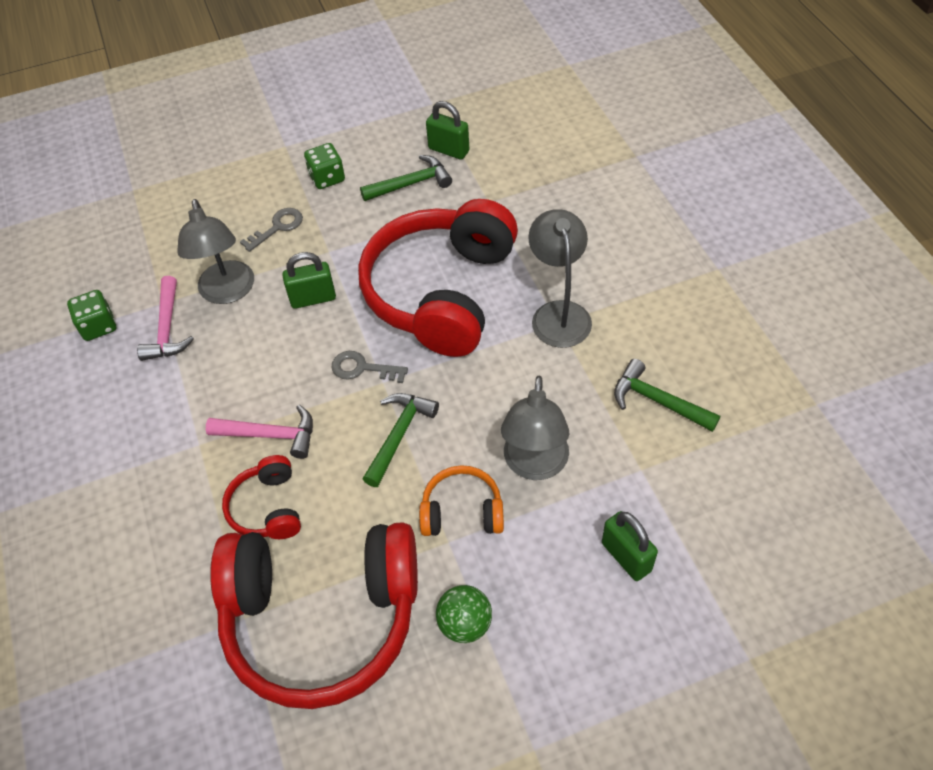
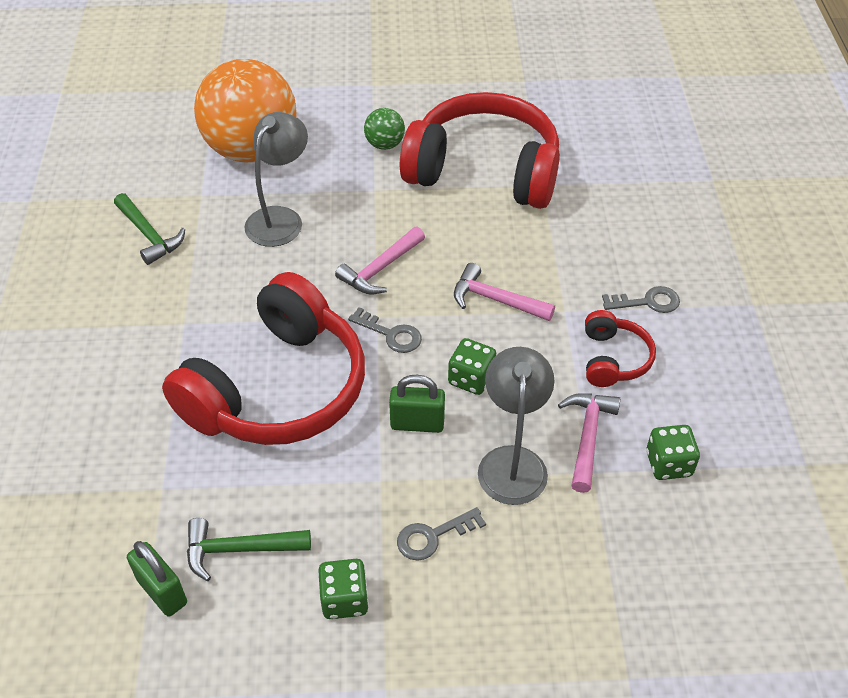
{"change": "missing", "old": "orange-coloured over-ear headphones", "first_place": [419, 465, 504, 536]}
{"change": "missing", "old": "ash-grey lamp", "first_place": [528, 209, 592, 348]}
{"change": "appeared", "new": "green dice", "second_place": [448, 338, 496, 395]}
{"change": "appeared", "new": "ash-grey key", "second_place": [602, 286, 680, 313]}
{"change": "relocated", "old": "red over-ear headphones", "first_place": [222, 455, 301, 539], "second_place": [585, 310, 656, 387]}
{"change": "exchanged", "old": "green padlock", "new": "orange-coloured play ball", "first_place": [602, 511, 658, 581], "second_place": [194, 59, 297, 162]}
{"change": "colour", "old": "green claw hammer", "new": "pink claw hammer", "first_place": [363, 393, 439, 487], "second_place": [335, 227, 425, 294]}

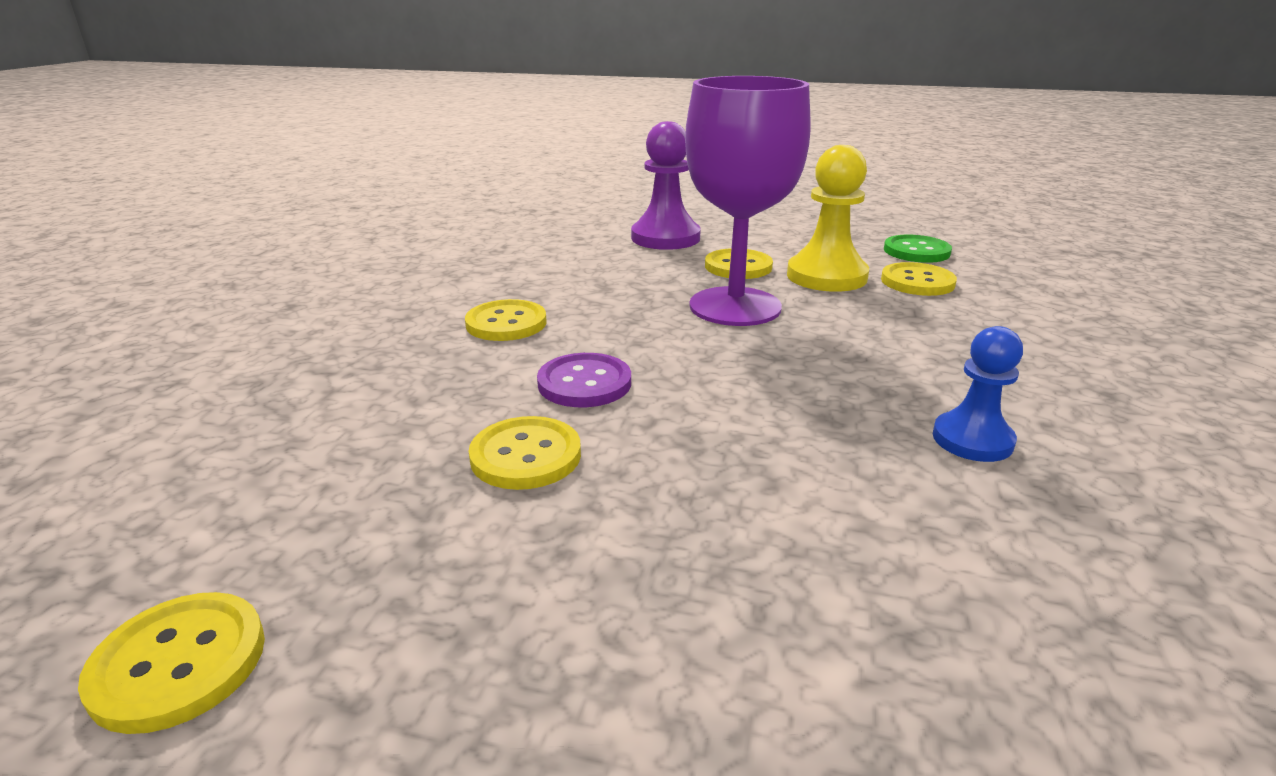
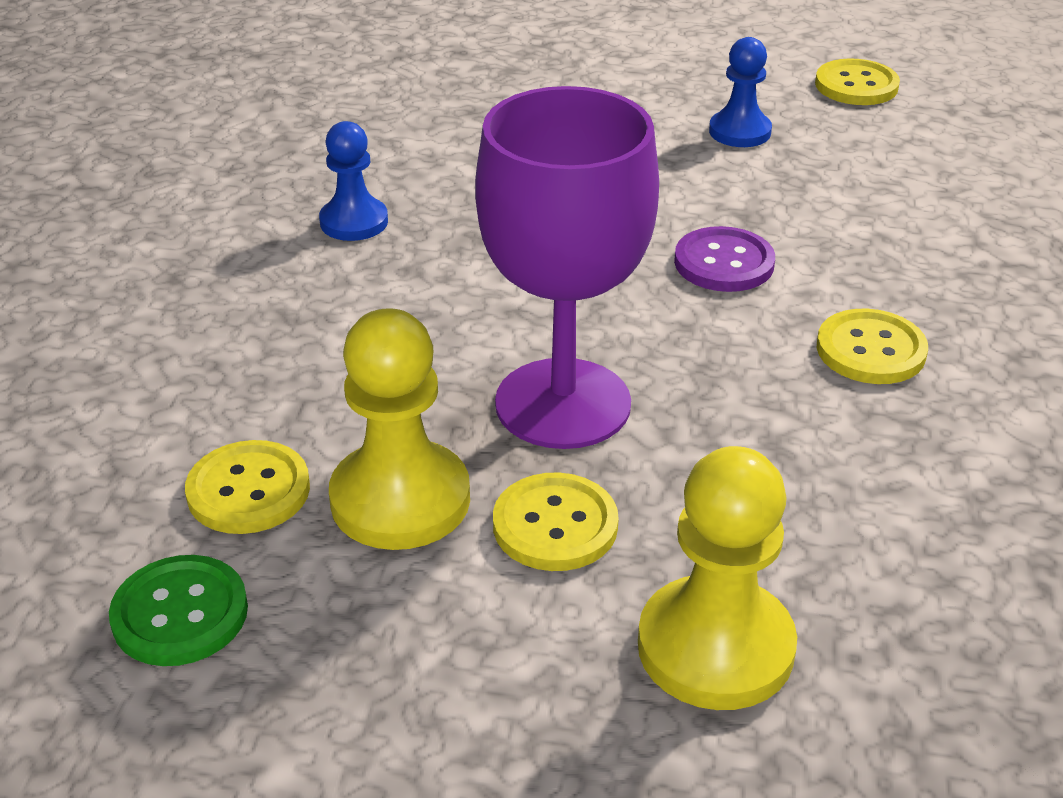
{"change": "missing", "old": "bright yellow button", "first_place": [469, 416, 581, 490]}
{"change": "appeared", "new": "royal blue chess pawn", "second_place": [709, 37, 772, 147]}
{"change": "colour", "old": "violet chess pawn", "new": "bright yellow chess pawn", "first_place": [631, 121, 701, 250], "second_place": [638, 446, 797, 710]}

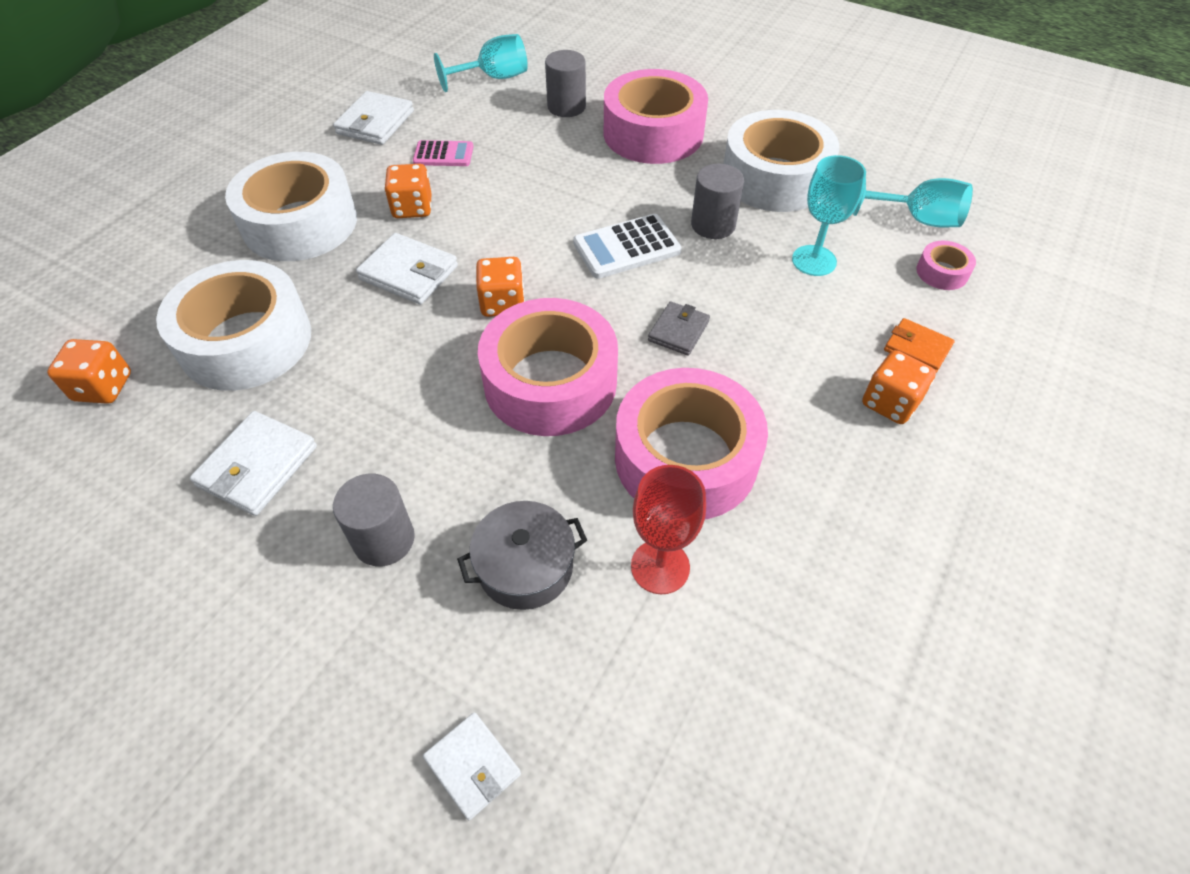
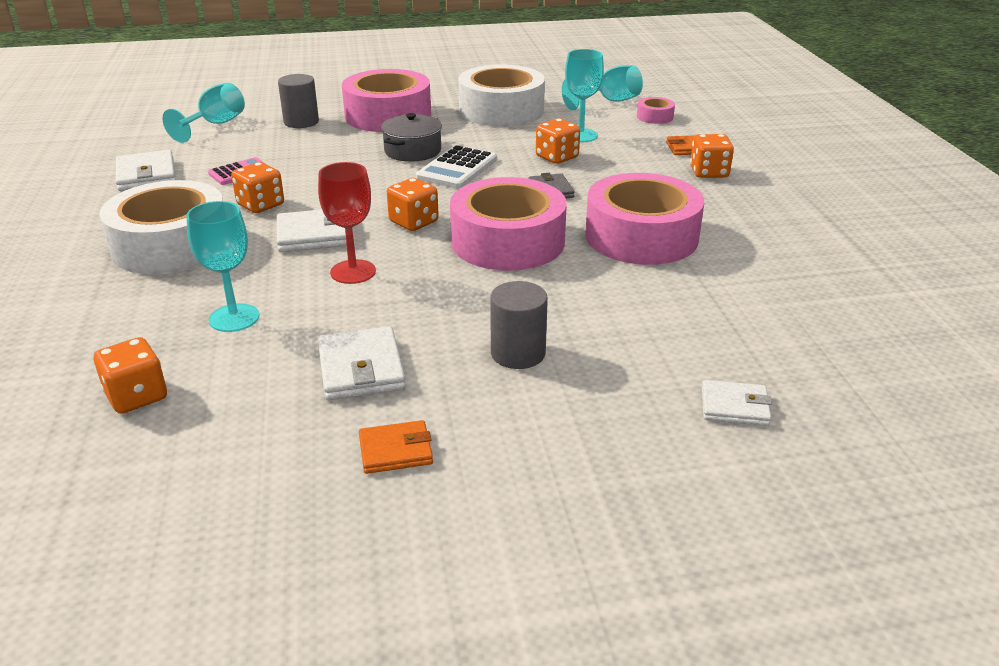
{"change": "missing", "old": "ash-grey solid cylinder", "first_place": [691, 164, 744, 239]}
{"change": "appeared", "new": "orange-coloured billfold", "second_place": [359, 420, 433, 474]}
{"change": "appeared", "new": "orange-coloured dice", "second_place": [536, 119, 580, 164]}
{"change": "relocated", "old": "ash-grey pot", "first_place": [457, 501, 587, 610], "second_place": [381, 113, 442, 162]}
{"change": "relocated", "old": "red chalice", "first_place": [631, 465, 706, 594], "second_place": [318, 162, 376, 284]}
{"change": "exchanged", "old": "white tape", "new": "turquoise chalice", "first_place": [156, 260, 311, 391], "second_place": [186, 201, 259, 332]}

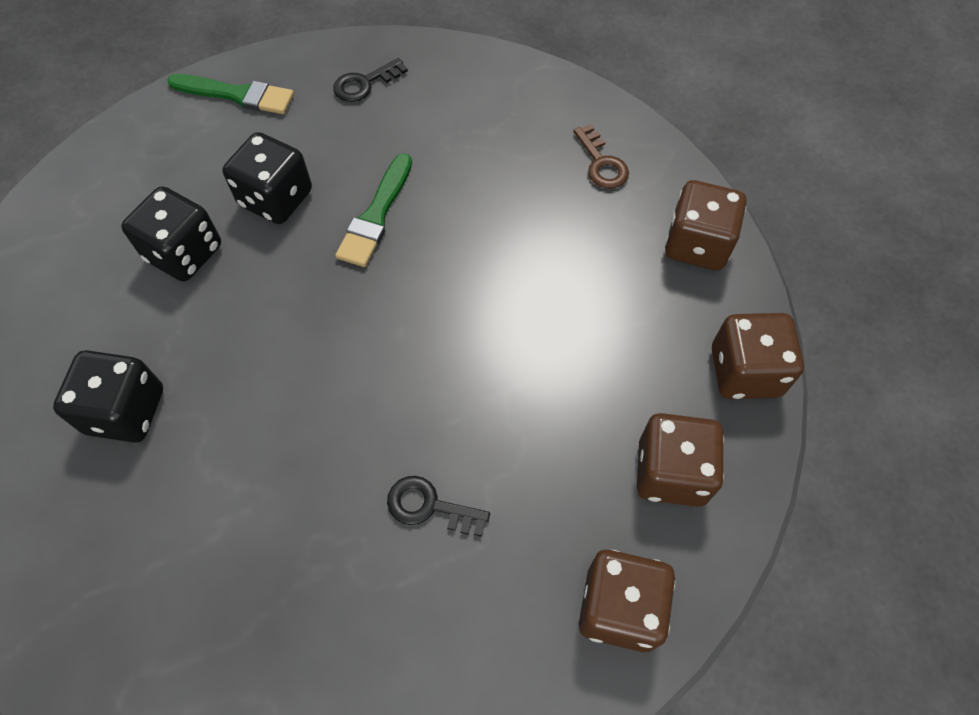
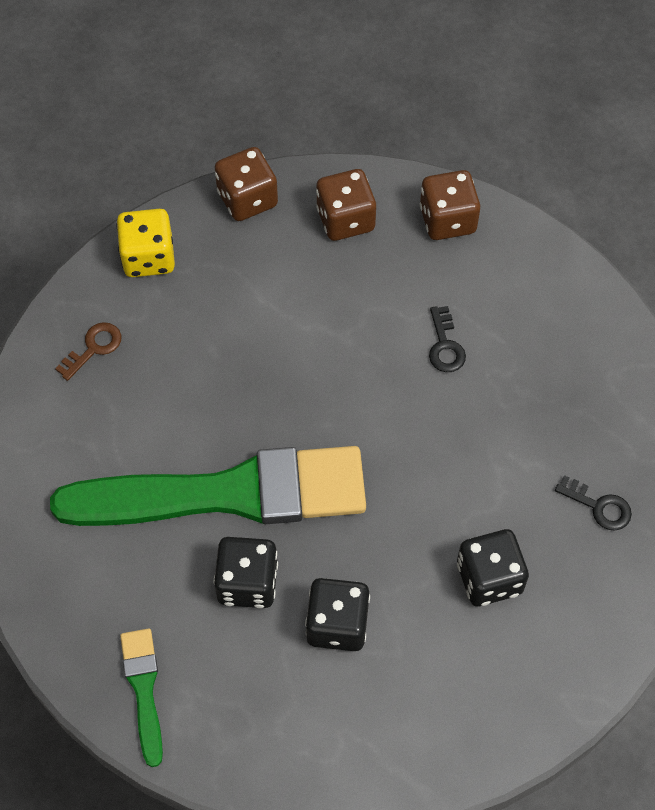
{"change": "relocated", "old": "black key", "first_place": [333, 58, 408, 102], "second_place": [555, 475, 632, 531]}
{"change": "colour", "old": "brown dice", "new": "bright yellow dice", "first_place": [665, 180, 746, 270], "second_place": [116, 209, 175, 277]}
{"change": "size", "old": "green brush", "first_place": [335, 153, 412, 267], "second_place": [50, 446, 366, 526], "factor": 2.39}

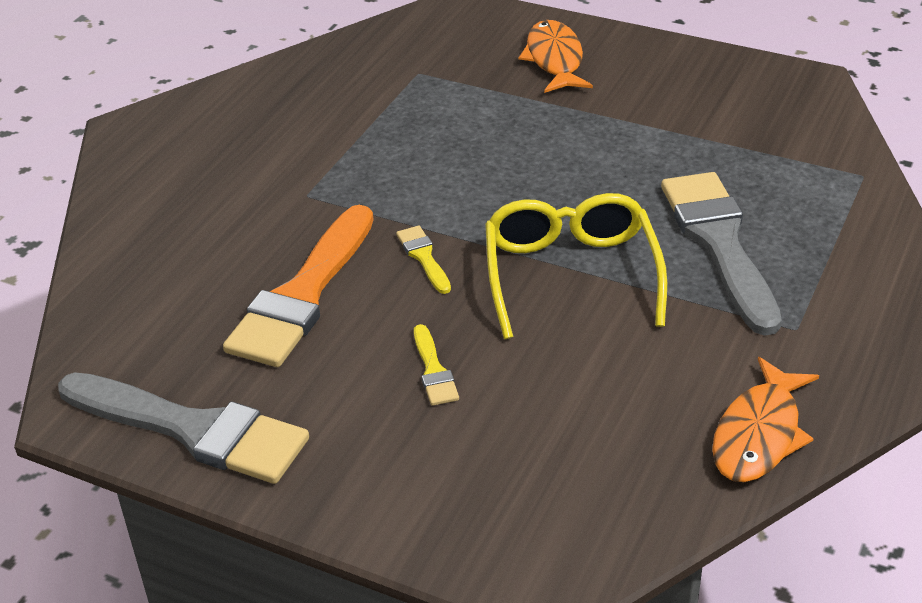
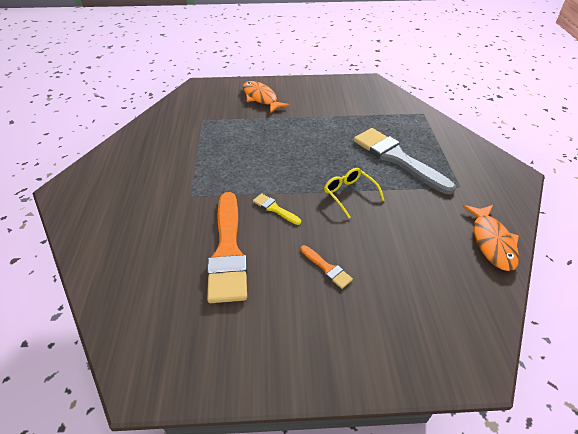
{"change": "missing", "old": "ash-grey brush", "first_place": [58, 372, 309, 484]}
{"change": "colour", "old": "bright yellow brush", "new": "orange-coloured brush", "first_place": [414, 324, 459, 406], "second_place": [300, 245, 353, 289]}
{"change": "size", "old": "bright yellow eyeglasses", "first_place": [485, 193, 667, 339], "second_place": [324, 168, 385, 218], "factor": 0.58}

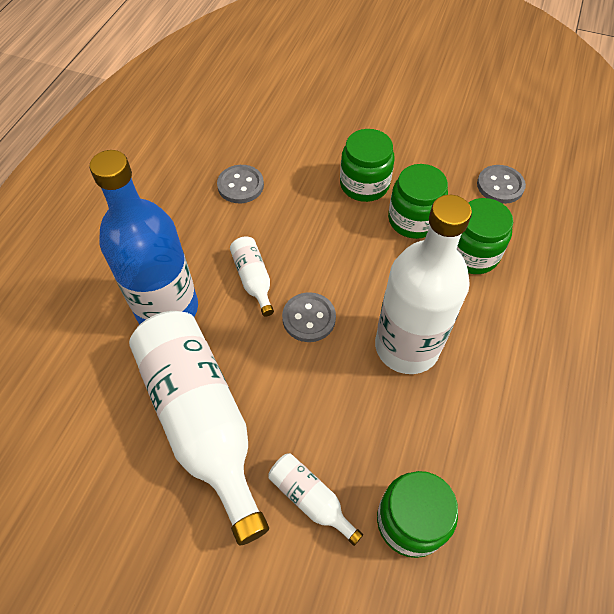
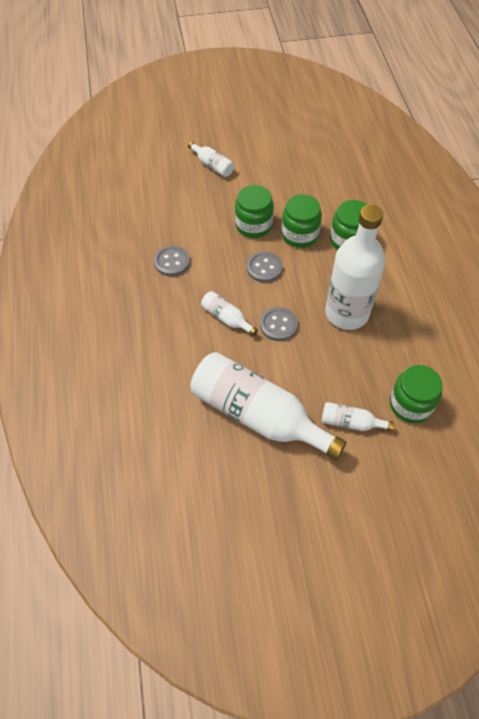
{"change": "missing", "old": "royal blue drink bottle", "first_place": [89, 150, 198, 324]}
{"change": "appeared", "new": "white drink bottle", "second_place": [188, 142, 234, 177]}
{"change": "relocated", "old": "ash-grey button", "first_place": [477, 165, 526, 204], "second_place": [247, 251, 283, 282]}

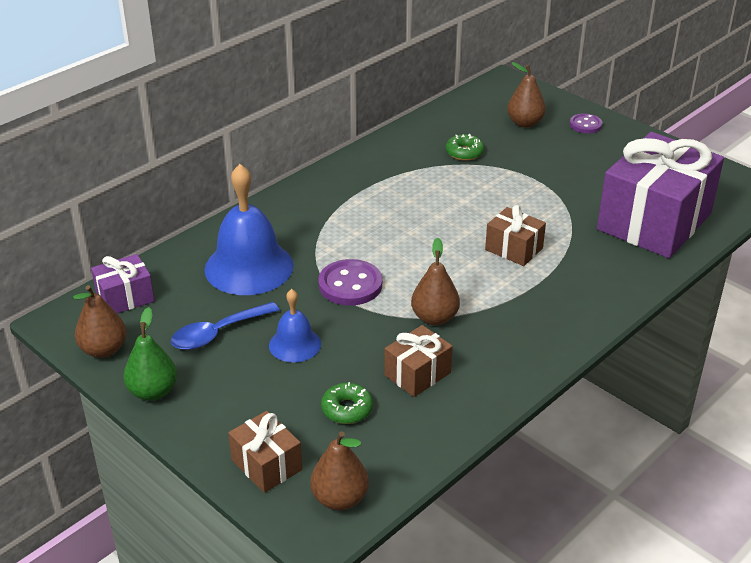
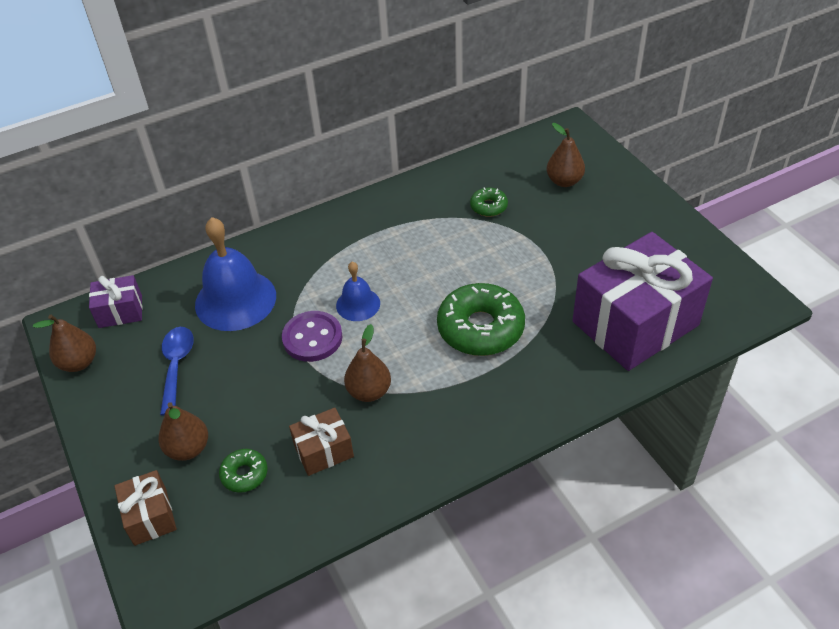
{"change": "missing", "old": "green pear", "first_place": [123, 307, 177, 401]}
{"change": "missing", "old": "violet button", "first_place": [570, 113, 602, 133]}
{"change": "relocated", "old": "royal blue school bell", "first_place": [269, 289, 321, 363], "second_place": [336, 262, 380, 321]}
{"change": "relocated", "old": "brown pear", "first_place": [310, 431, 369, 510], "second_place": [158, 402, 208, 461]}
{"change": "exchanged", "old": "brown present", "new": "green donut", "first_place": [485, 205, 546, 266], "second_place": [437, 283, 525, 356]}
{"change": "spun", "old": "royal blue spoon", "first_place": [171, 302, 280, 350], "second_place": [160, 327, 194, 416], "degrees": 105}

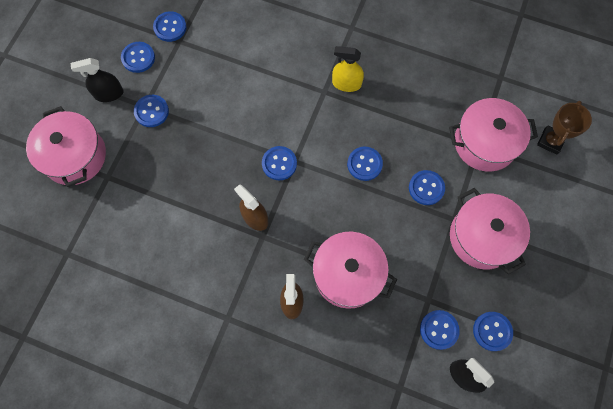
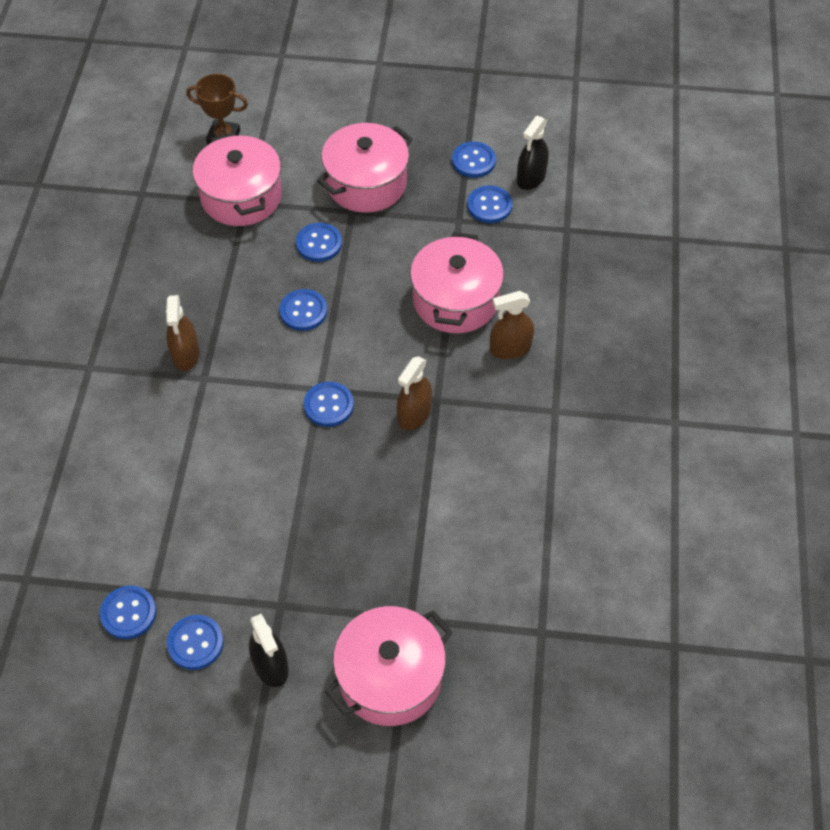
{"change": "missing", "old": "royal blue button", "first_place": [134, 95, 169, 127]}
{"change": "colour", "old": "bright yellow sprayer", "new": "brown sprayer", "first_place": [332, 46, 364, 92], "second_place": [166, 295, 200, 371]}

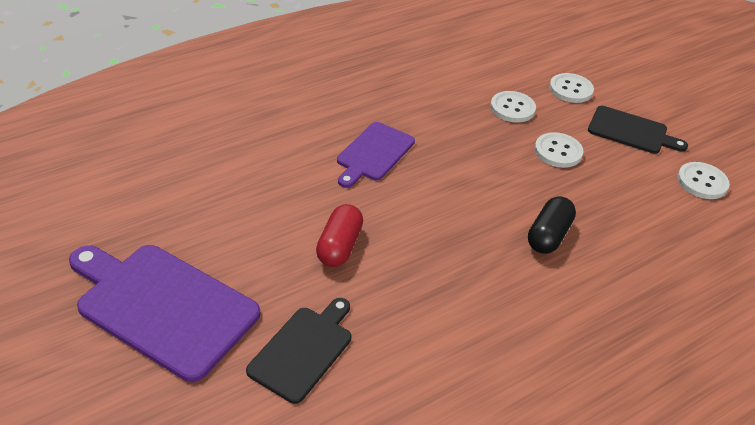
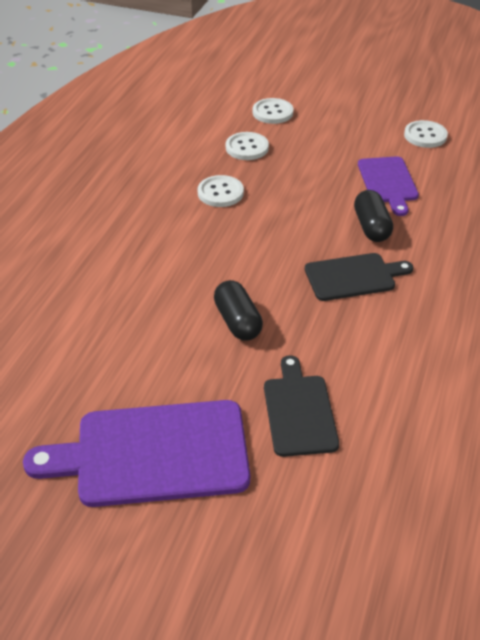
{"change": "relocated", "old": "violet cutting board", "first_place": [337, 122, 415, 188], "second_place": [358, 156, 419, 216]}
{"change": "relocated", "old": "white button", "first_place": [534, 132, 584, 168], "second_place": [198, 175, 244, 207]}
{"change": "relocated", "old": "black cutting board", "first_place": [588, 106, 688, 154], "second_place": [305, 253, 414, 301]}
{"change": "colour", "old": "red capsule", "new": "black capsule", "first_place": [316, 204, 363, 267], "second_place": [214, 280, 263, 341]}

